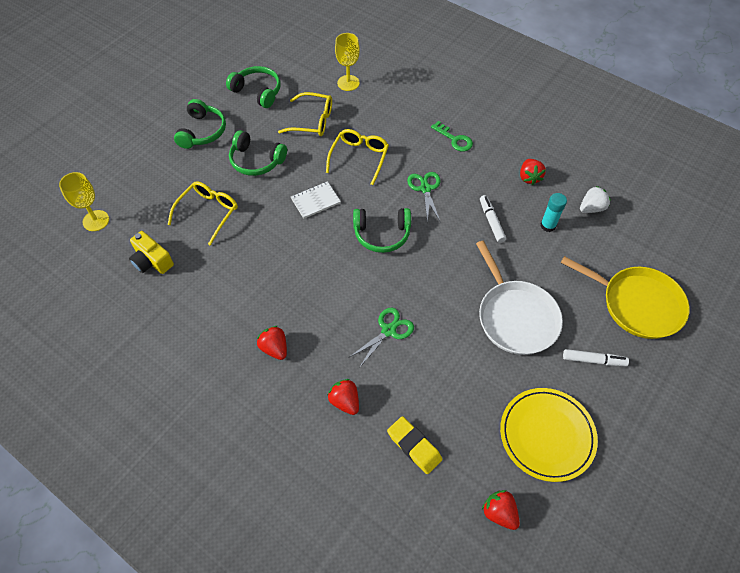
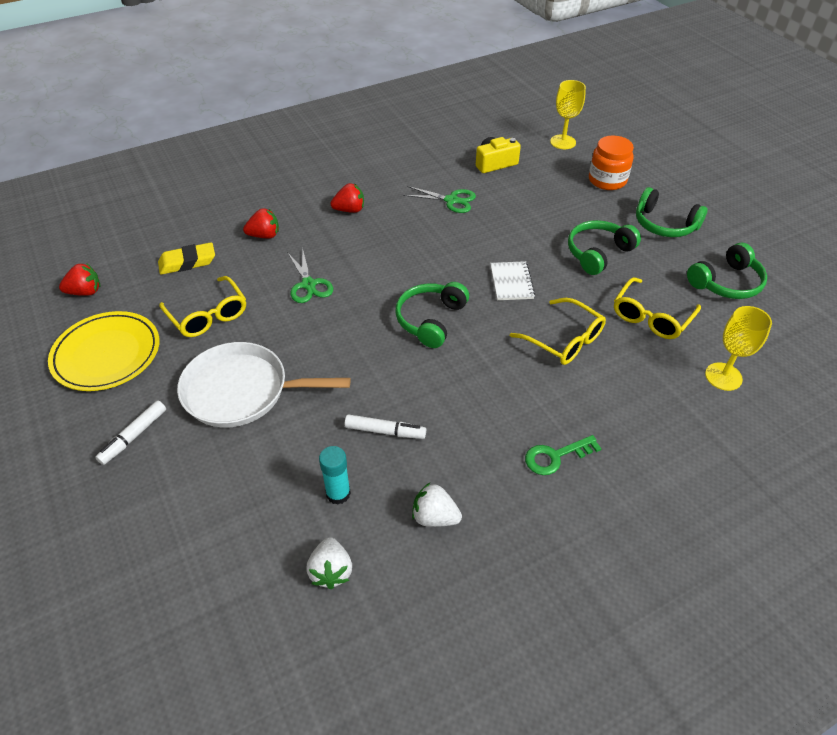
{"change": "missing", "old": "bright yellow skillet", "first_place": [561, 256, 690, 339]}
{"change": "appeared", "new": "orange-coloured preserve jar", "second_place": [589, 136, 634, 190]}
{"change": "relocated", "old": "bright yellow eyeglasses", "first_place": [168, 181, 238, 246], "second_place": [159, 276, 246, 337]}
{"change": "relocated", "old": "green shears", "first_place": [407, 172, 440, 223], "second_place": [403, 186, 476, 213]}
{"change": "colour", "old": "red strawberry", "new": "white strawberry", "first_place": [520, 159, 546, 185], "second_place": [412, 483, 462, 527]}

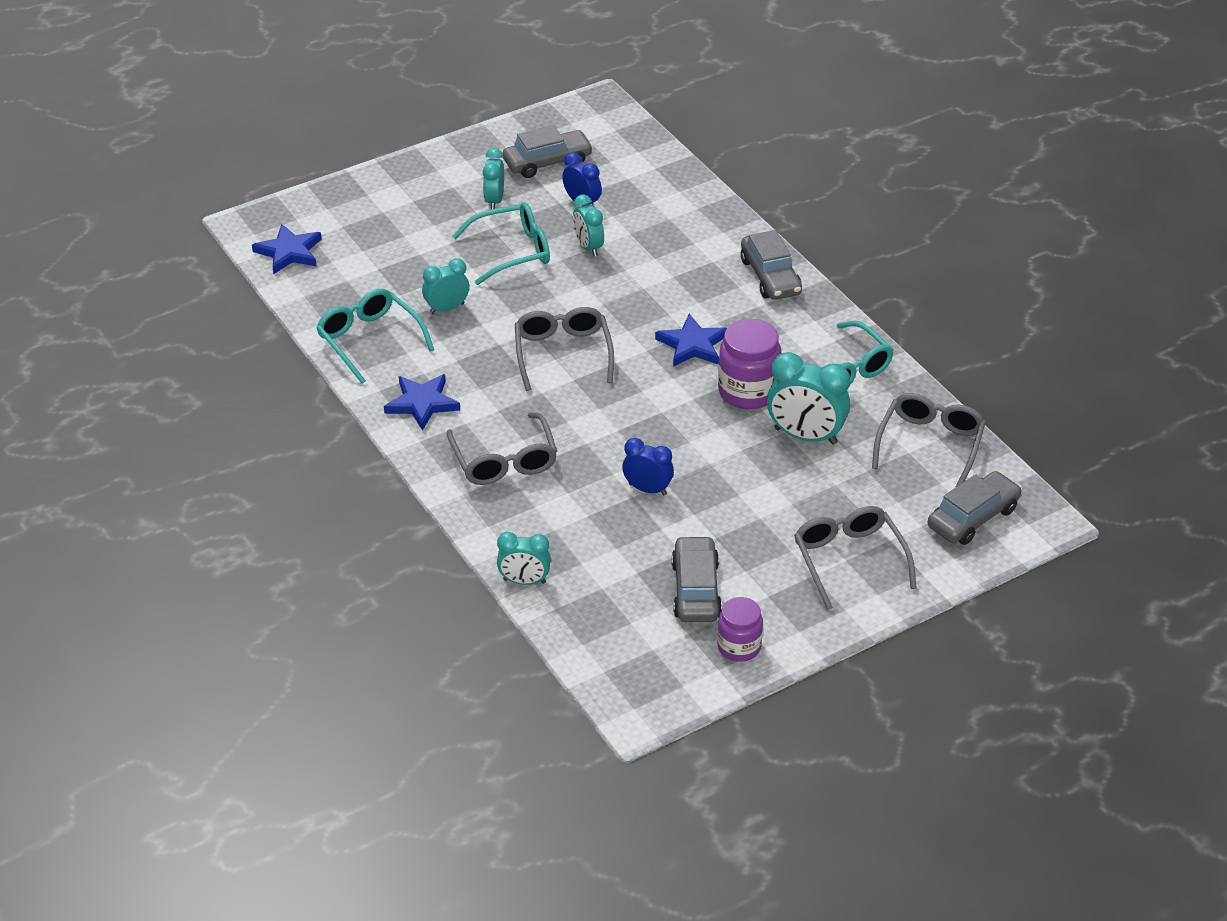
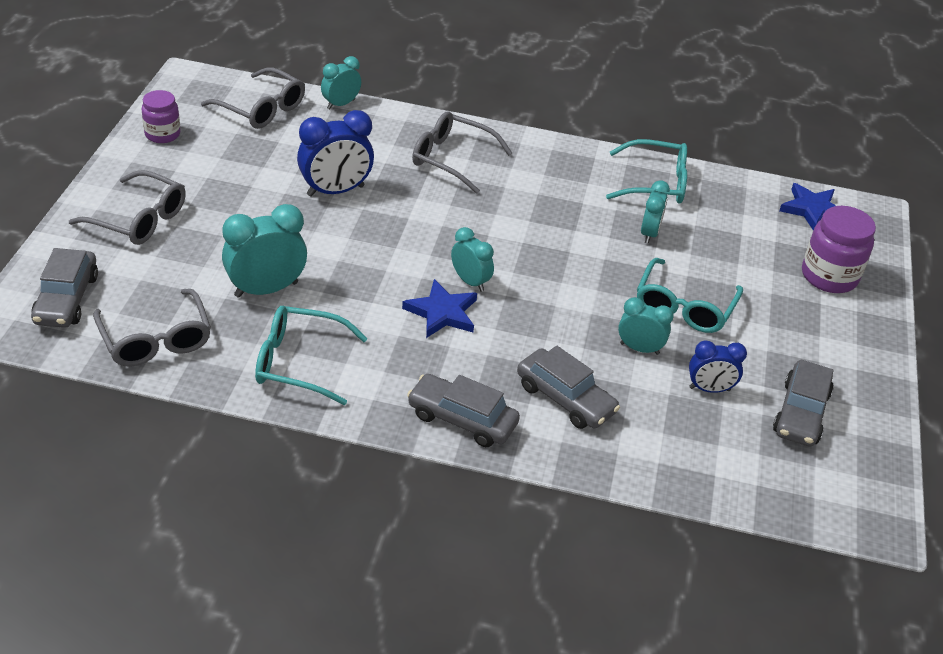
{"change": "missing", "old": "royal blue five-pointed star", "first_place": [384, 374, 460, 431]}
{"change": "relocated", "old": "turquoise clock", "first_place": [483, 148, 504, 210], "second_place": [451, 227, 494, 292]}
{"change": "relocated", "old": "ash-grey eyeglasses", "first_place": [515, 307, 614, 391], "second_place": [201, 67, 305, 129]}
{"change": "relocated", "old": "ash-grey car", "first_place": [671, 536, 722, 622], "second_place": [517, 346, 620, 429]}
{"change": "relocated", "old": "violet preserve jar", "first_place": [718, 319, 782, 409], "second_place": [802, 206, 876, 293]}
{"change": "size", "old": "royal blue clock", "first_place": [622, 438, 674, 495], "second_place": [297, 110, 374, 197], "factor": 1.64}

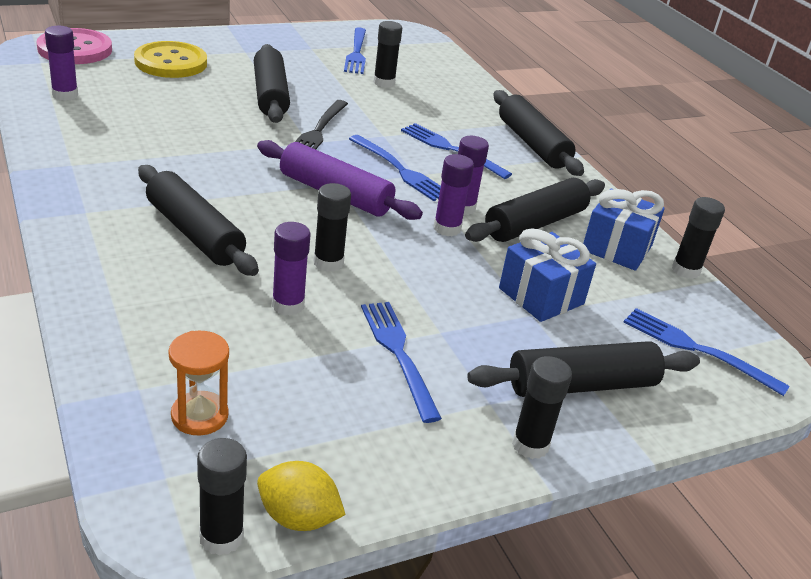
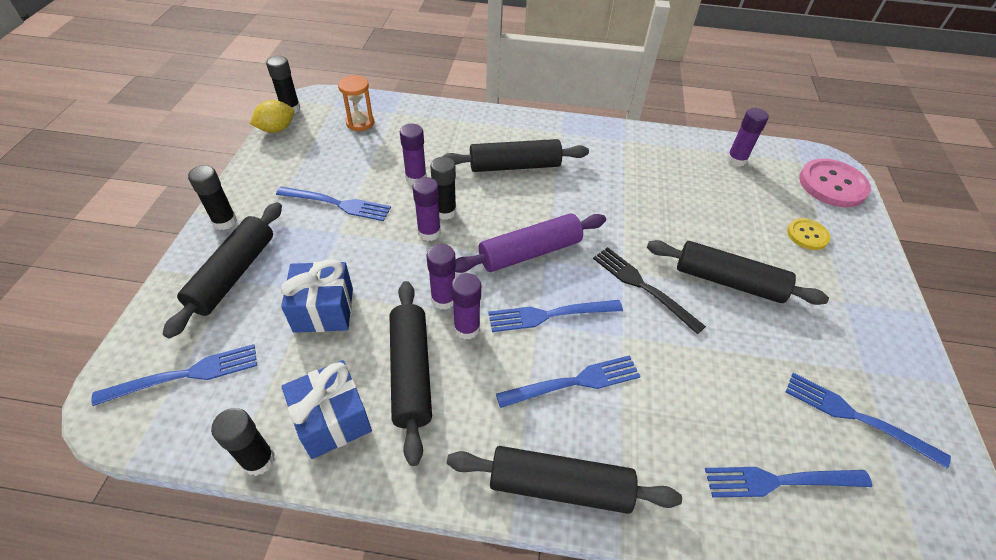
{"change": "missing", "old": "black glue stick", "first_place": [373, 21, 402, 88]}
{"change": "appeared", "new": "violet glue stick", "second_place": [412, 177, 441, 241]}
{"change": "appeared", "new": "royal blue fork", "second_place": [705, 467, 872, 498]}
{"change": "size", "old": "bright yellow button", "first_place": [134, 41, 207, 78], "second_place": [787, 218, 830, 250], "factor": 0.56}

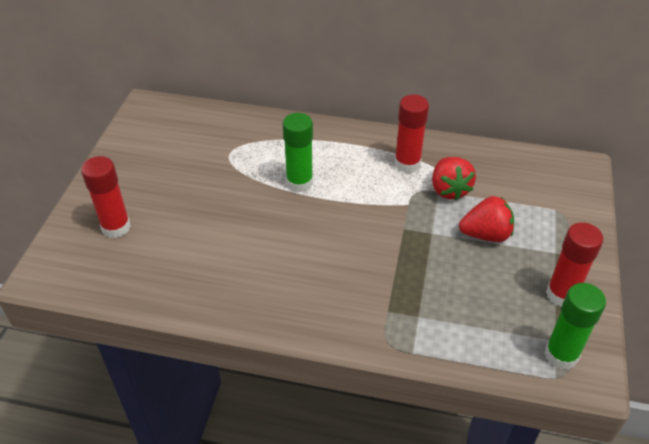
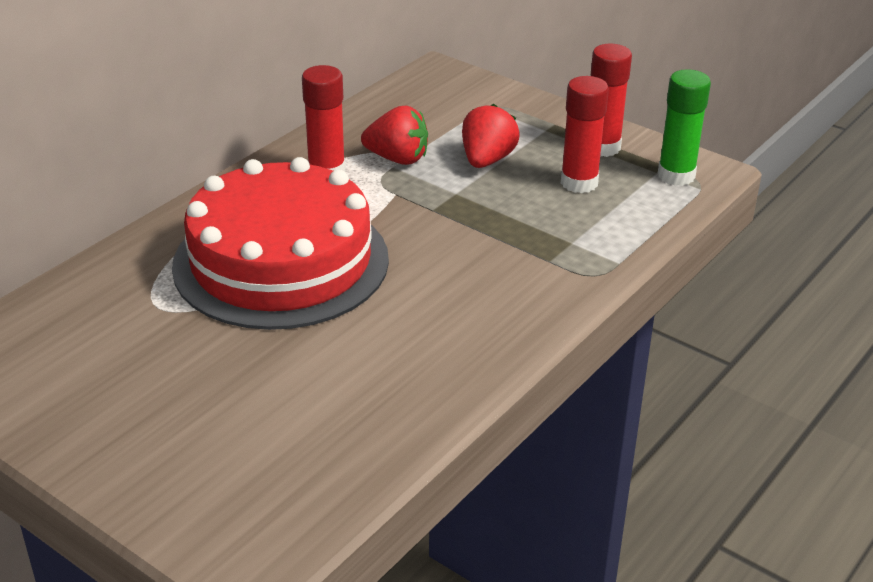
{"change": "relocated", "old": "red glue stick", "first_place": [81, 156, 131, 238], "second_place": [561, 76, 609, 193]}
{"change": "exchanged", "old": "green glue stick", "new": "red layer cake", "first_place": [283, 113, 313, 192], "second_place": [172, 157, 389, 330]}

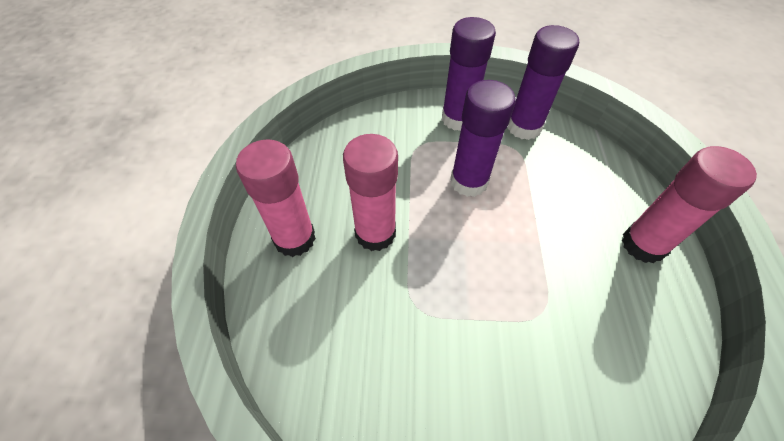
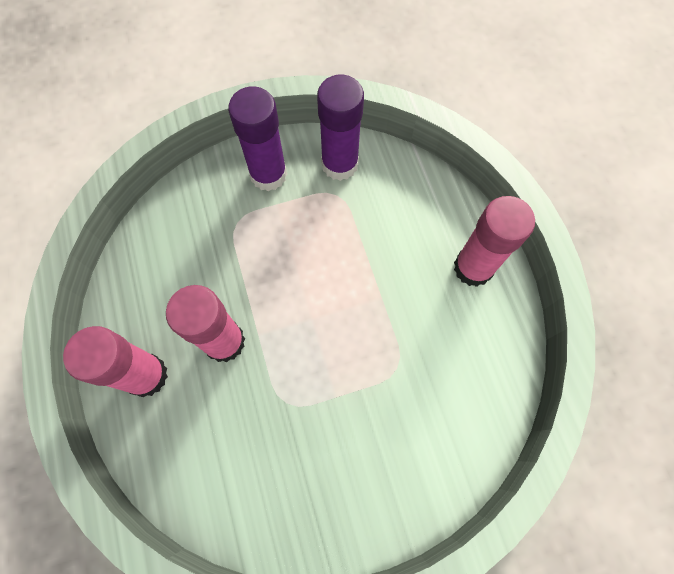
{"change": "missing", "old": "violet glue stick", "first_place": [450, 80, 516, 197]}

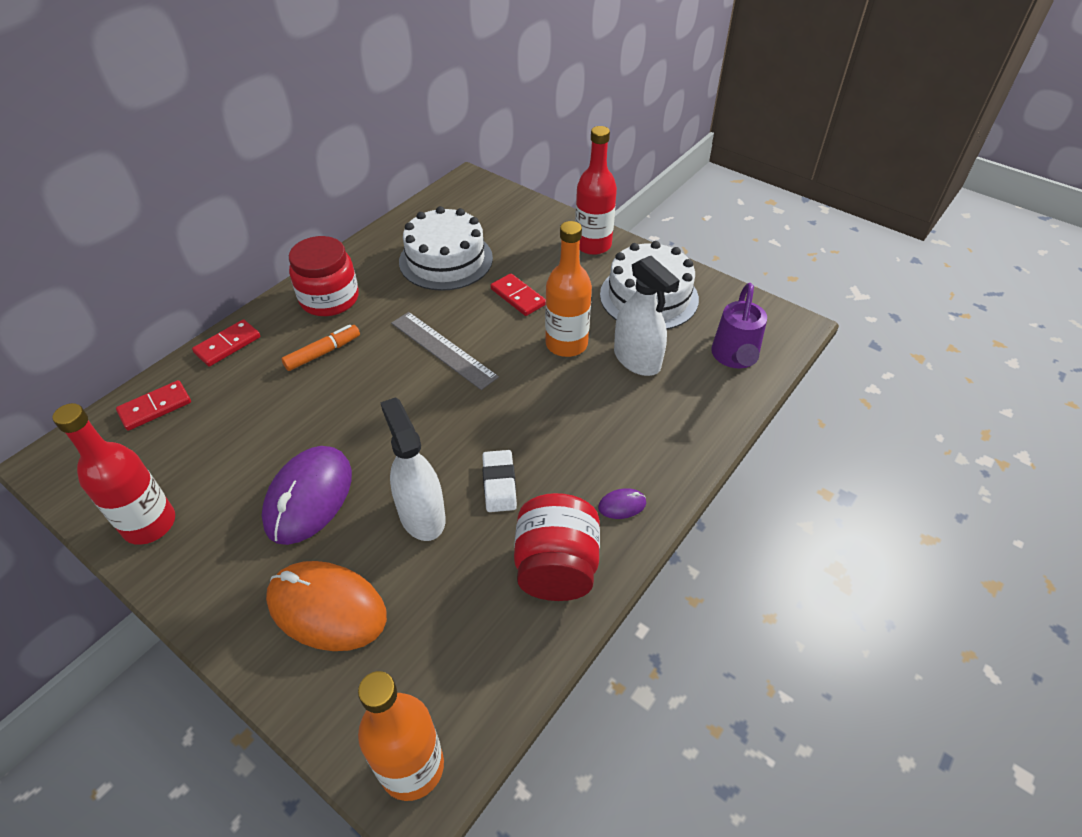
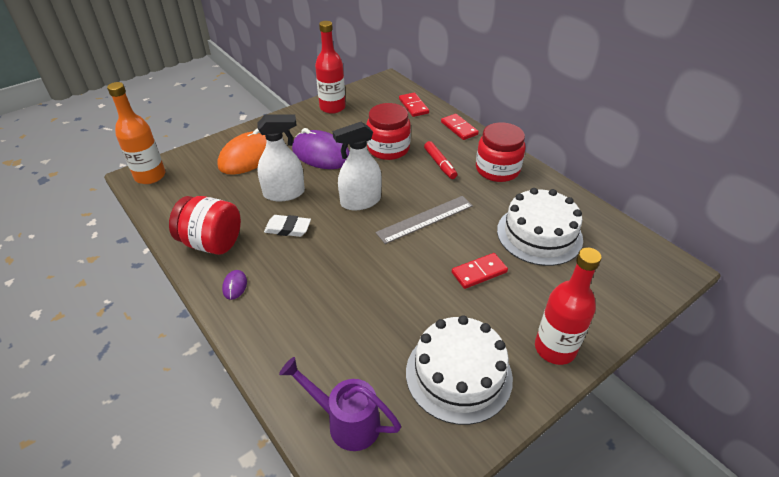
{"change": "missing", "old": "orange-coloured drink bottle", "first_place": [545, 221, 592, 357]}
{"change": "appeared", "new": "red preserve jar", "second_place": [366, 103, 411, 160]}
{"change": "relocated", "old": "white sprayer", "first_place": [614, 256, 680, 376], "second_place": [333, 122, 382, 210]}
{"change": "colour", "old": "orange-coloured marker", "new": "red marker", "first_place": [282, 325, 360, 371], "second_place": [424, 141, 457, 179]}

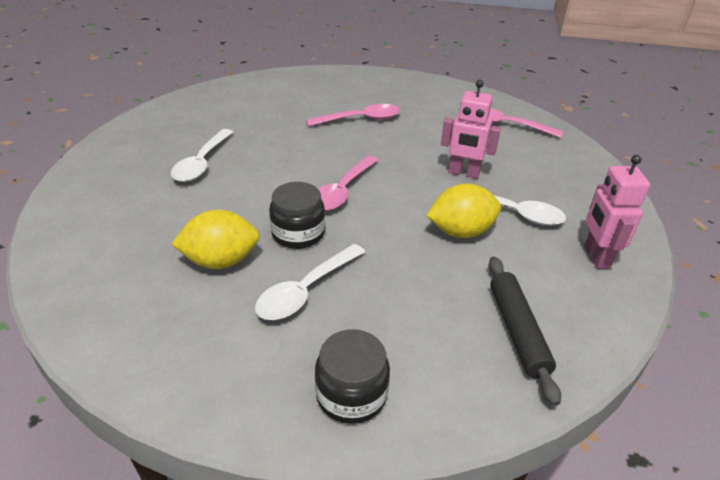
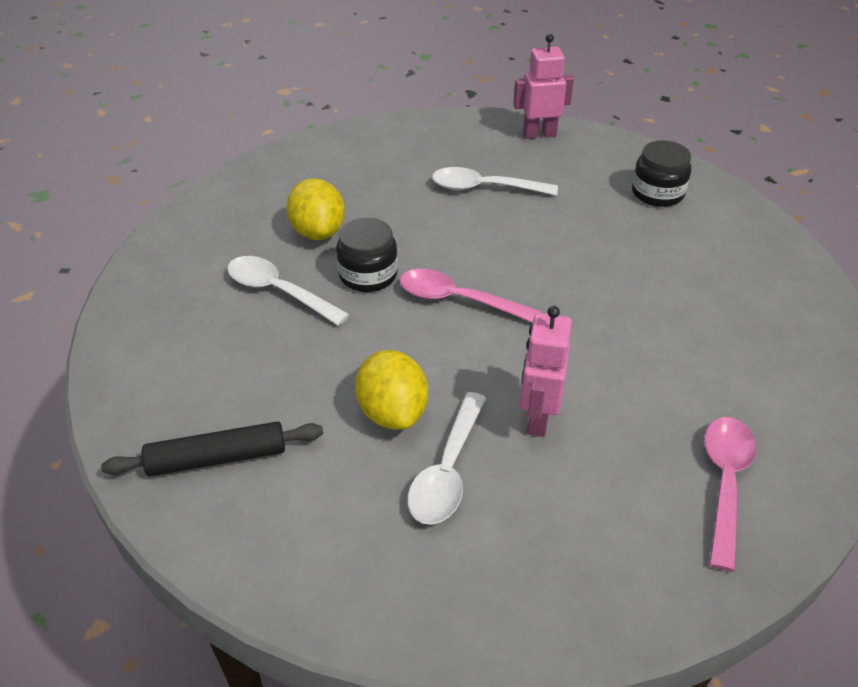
{"change": "missing", "old": "pink spoon", "first_place": [306, 104, 400, 126]}
{"change": "relocated", "old": "black preserve jar", "first_place": [315, 329, 390, 424], "second_place": [632, 140, 691, 207]}
{"change": "relocated", "old": "pink robot figure", "first_place": [584, 155, 650, 269], "second_place": [513, 34, 574, 139]}

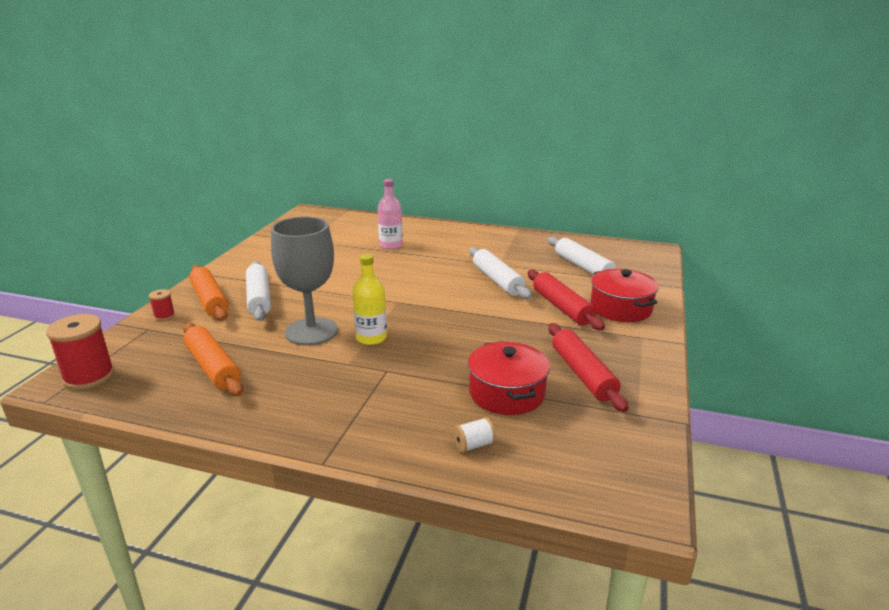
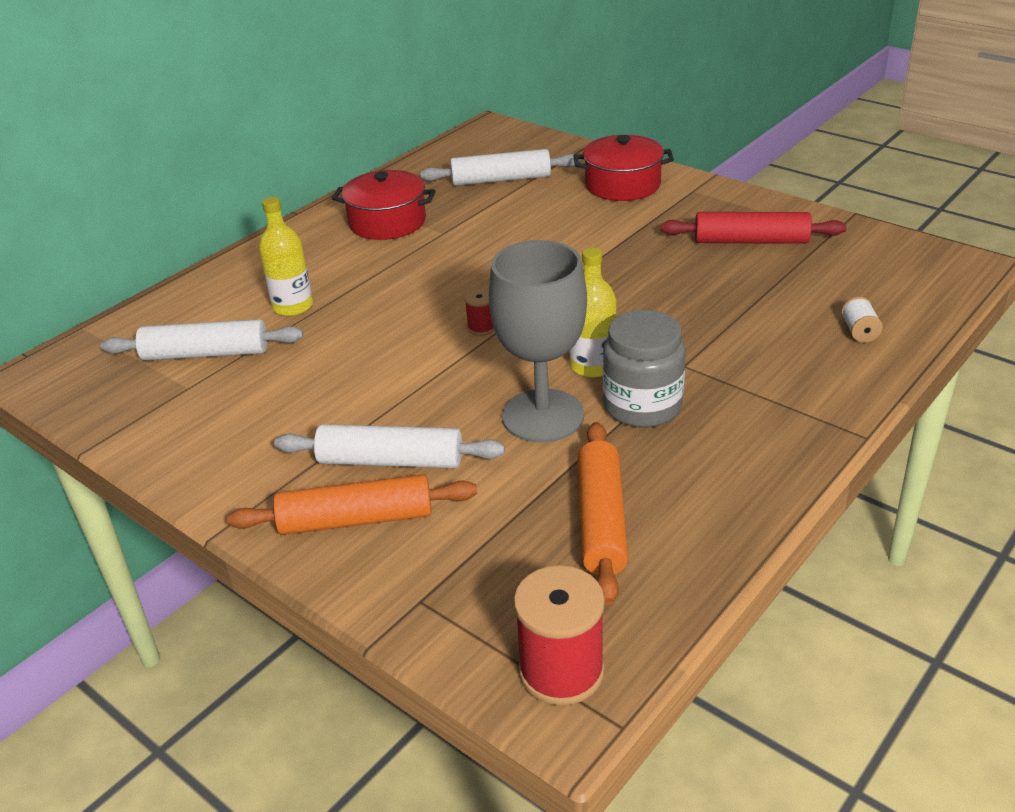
{"change": "missing", "old": "red dough roller", "first_place": [528, 270, 605, 330]}
{"change": "appeared", "new": "ash-grey preserve jar", "second_place": [603, 310, 686, 428]}
{"change": "relocated", "old": "red bobbin", "first_place": [149, 289, 175, 321], "second_place": [465, 289, 495, 336]}
{"change": "relocated", "old": "red pot", "first_place": [468, 341, 550, 415], "second_place": [332, 170, 436, 240]}
{"change": "relocated", "old": "white dough roller", "first_place": [469, 247, 532, 299], "second_place": [101, 319, 303, 361]}
{"change": "colour", "old": "pink drink bottle", "new": "bright yellow drink bottle", "first_place": [378, 179, 403, 249], "second_place": [259, 197, 313, 316]}
{"change": "spun", "old": "orange-coloured dough roller", "first_place": [183, 323, 243, 396], "second_place": [578, 422, 628, 605], "degrees": -75}

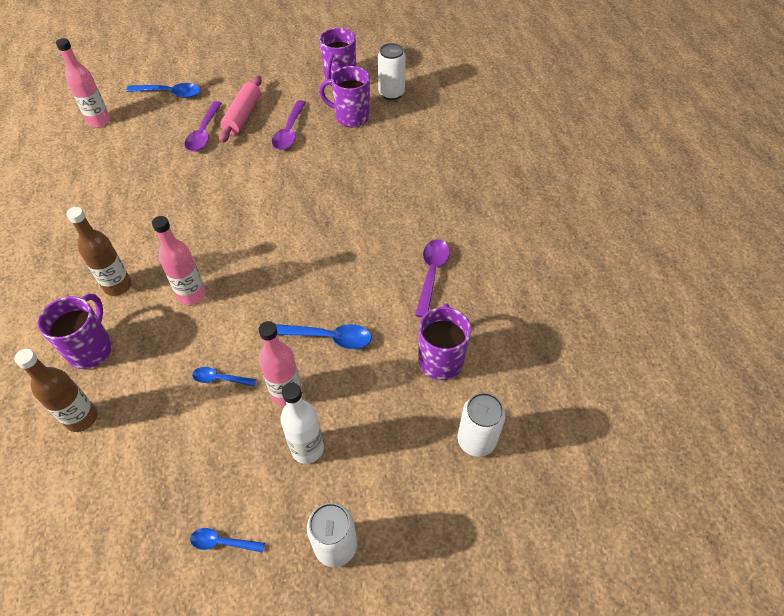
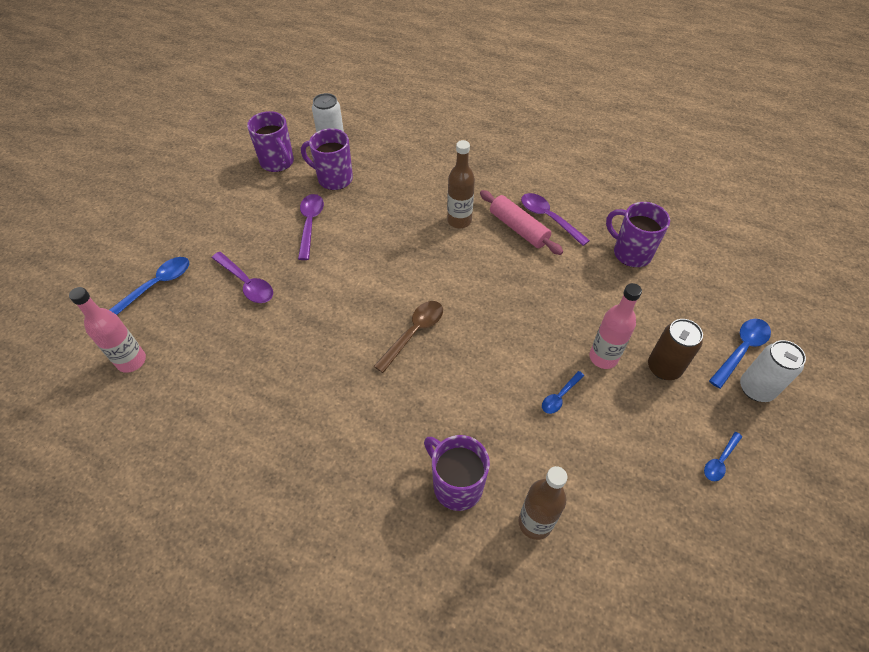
{"change": "missing", "old": "pink drink bottle", "first_place": [152, 216, 206, 305]}
{"change": "missing", "old": "white tin", "first_place": [458, 393, 505, 457]}
{"change": "appeared", "new": "brown spoon", "second_place": [374, 301, 443, 373]}
{"change": "relocated", "old": "brown drink bottle", "first_place": [66, 207, 132, 296], "second_place": [447, 140, 475, 228]}
{"change": "relocated", "old": "pink dough roller", "first_place": [219, 76, 262, 143], "second_place": [480, 190, 563, 255]}
{"change": "relocated", "old": "royal blue spoon", "first_place": [275, 324, 372, 349], "second_place": [709, 319, 771, 389]}
{"change": "exchanged", "old": "white drink bottle", "new": "brown tin", "first_place": [280, 383, 324, 464], "second_place": [648, 319, 703, 380]}
{"change": "spun", "old": "violet spoon", "first_place": [272, 100, 306, 150], "second_place": [298, 194, 324, 260], "degrees": -135}
{"change": "spun", "old": "violet coffee mug", "first_place": [319, 66, 370, 127], "second_place": [301, 128, 353, 190], "degrees": 60}

